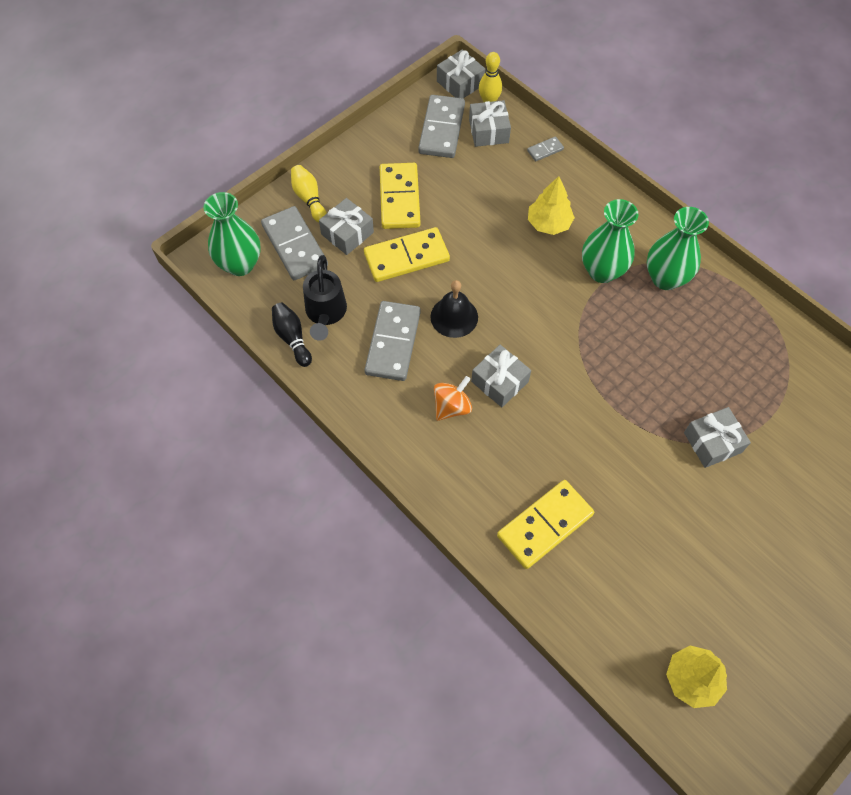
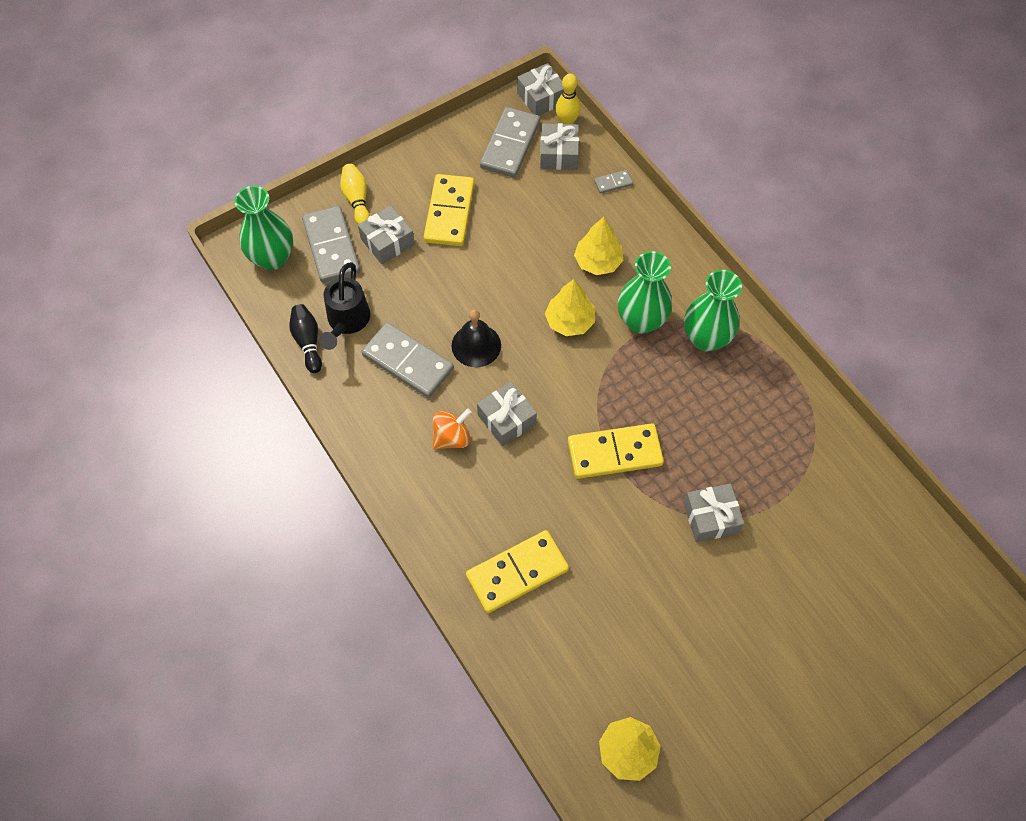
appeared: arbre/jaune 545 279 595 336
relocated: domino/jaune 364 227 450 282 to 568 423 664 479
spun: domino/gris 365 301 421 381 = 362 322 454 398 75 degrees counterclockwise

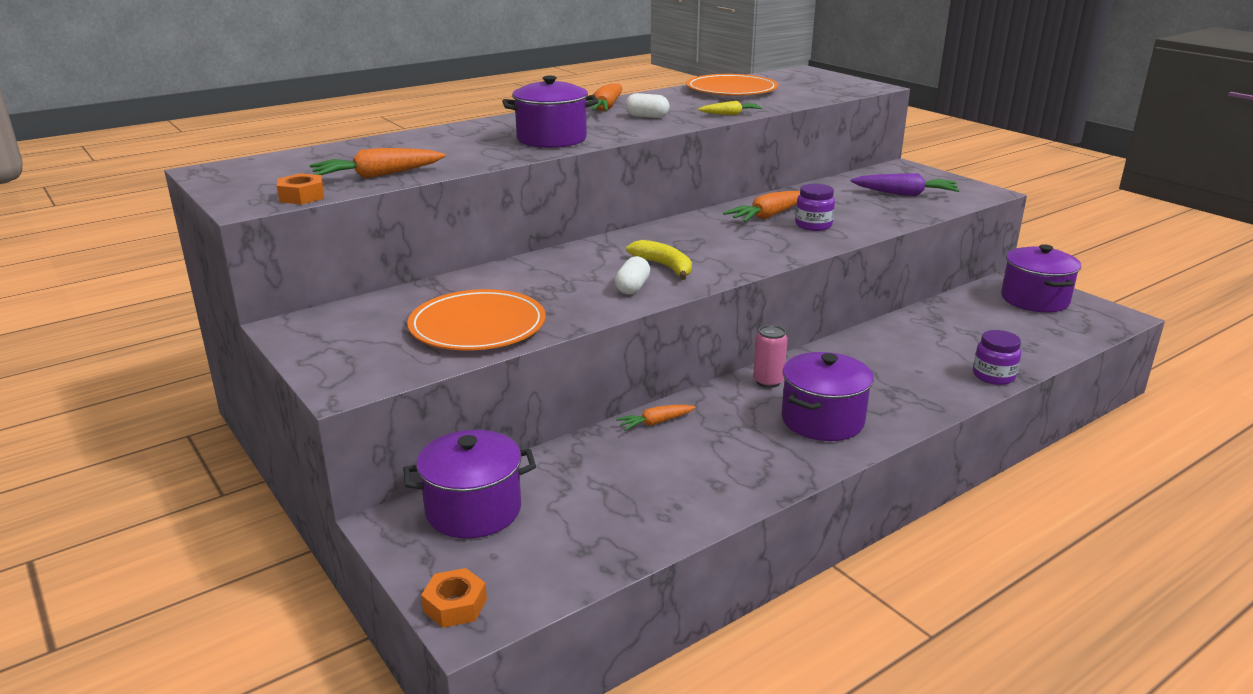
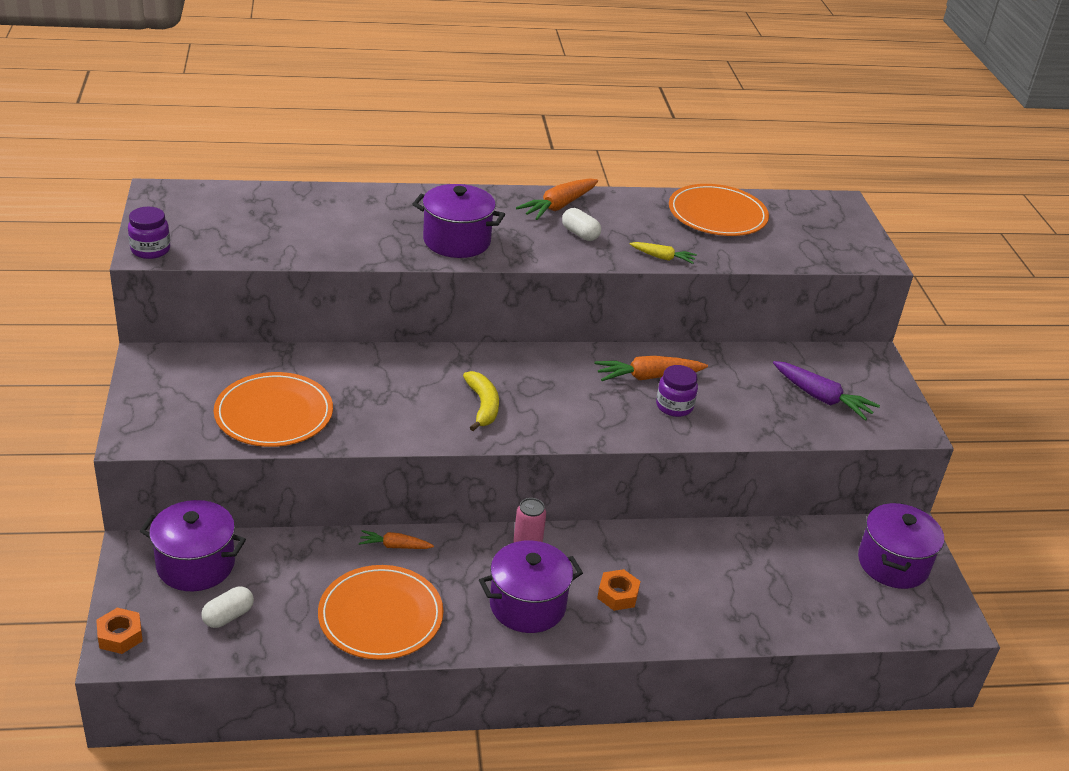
missing: carotte/orange 310 148 446 179
appeared: assiette/orange 318 565 443 660
relocated: bocal/violet 973 330 1021 385 to 128 207 170 259; gélule/blanc 615 256 650 294 to 201 586 254 628; écrou/orange 277 173 324 204 to 597 569 641 611

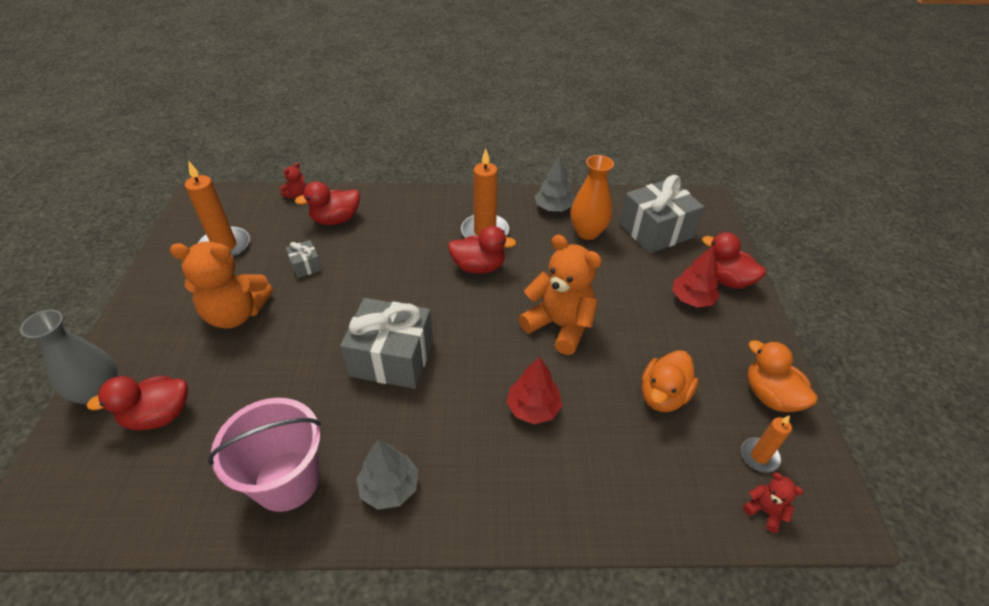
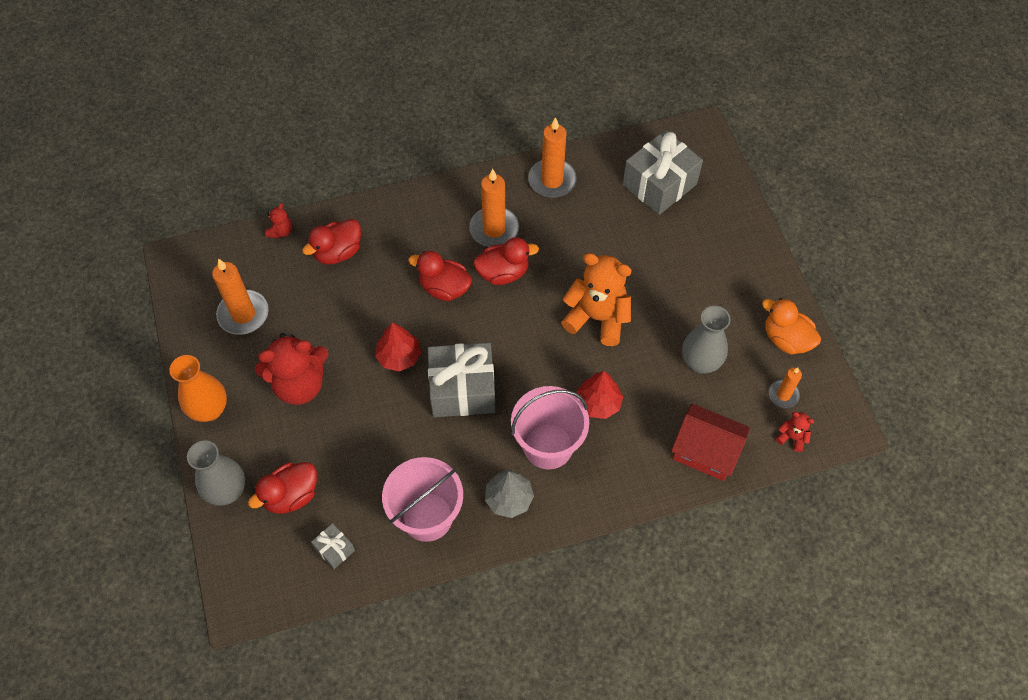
appeared: seau/rose 511 386 589 470; maison/rouge 671 404 750 481
relocated: vase/orange 571 155 614 240 to 169 355 227 422; cadeau/gris 286 240 322 278 to 311 523 355 569; arbre/rouge 672 246 720 307 to 375 322 421 371; canard/rouge 702 232 766 289 to 408 251 472 301
exchanged: arbre/gris 534 156 574 211 to bougie/orange 528 117 577 198; canard/orange 642 350 698 412 to vase/gris 682 306 731 374
colour: ours en peluche/orange 170 241 273 328 to ours en peluche/rouge 255 333 328 405

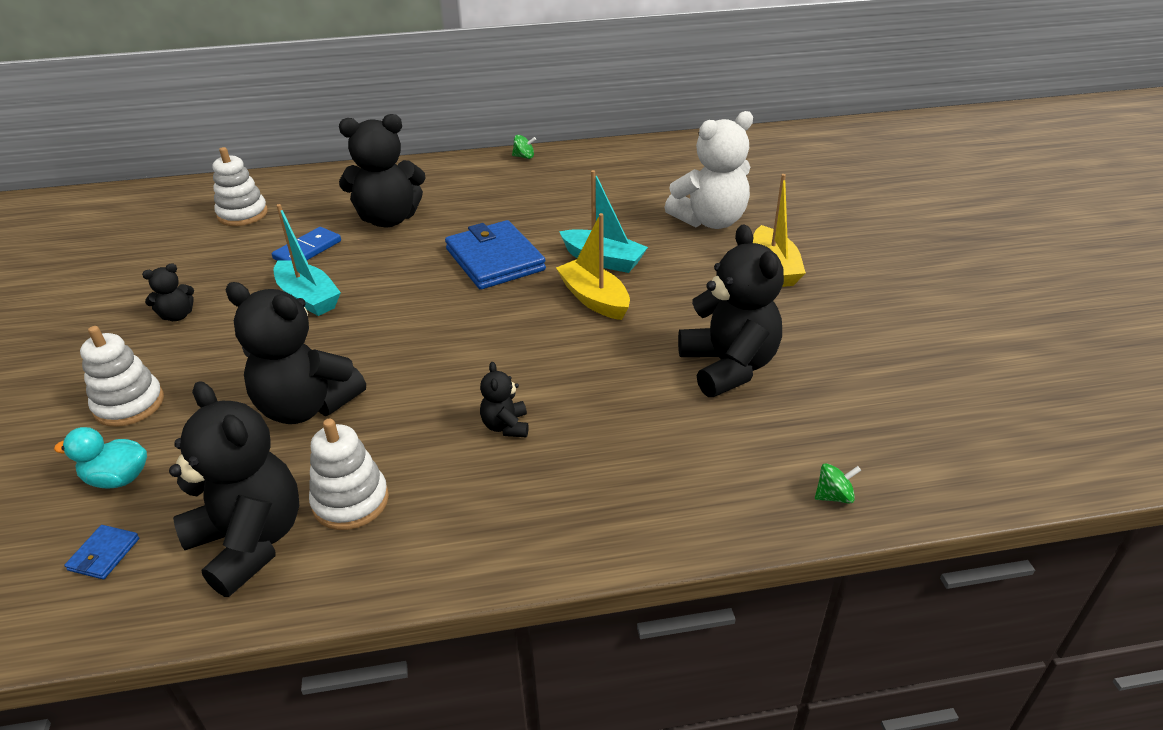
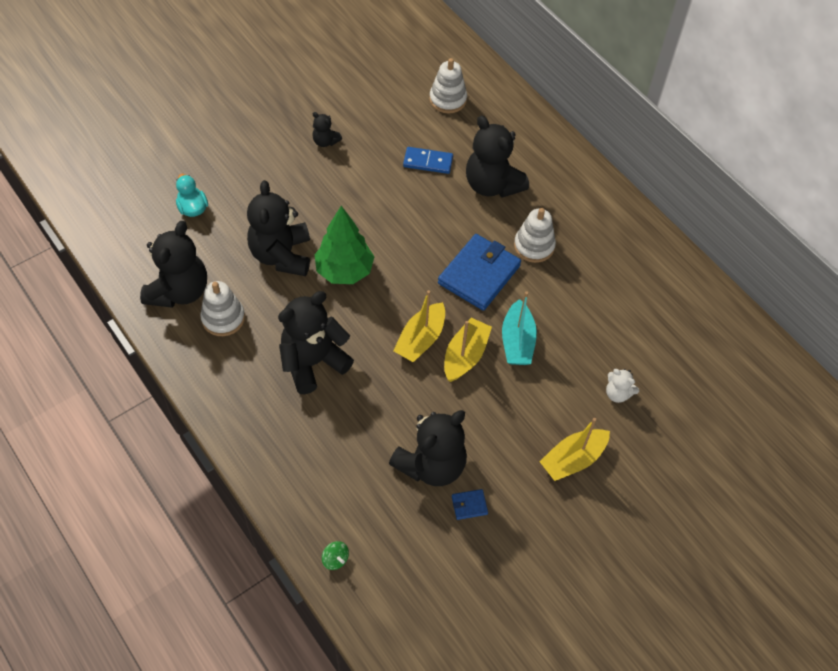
missing: bateau/turquoise 274 204 341 316; toupie/vert 512 135 536 159
appeared: arbre/vert 315 206 374 284; bateau/jaune 393 290 445 362
relocated: portefeuille/bleu 64 525 139 579 to 452 489 488 520; jouet à empiler/blanc 80 326 164 427 to 514 208 556 263
size: ours en peluche/noir 480 362 529 437 = 278 291 354 394 x2.14; ours en peluche/blanc 664 111 753 229 = 606 369 639 403 x0.47

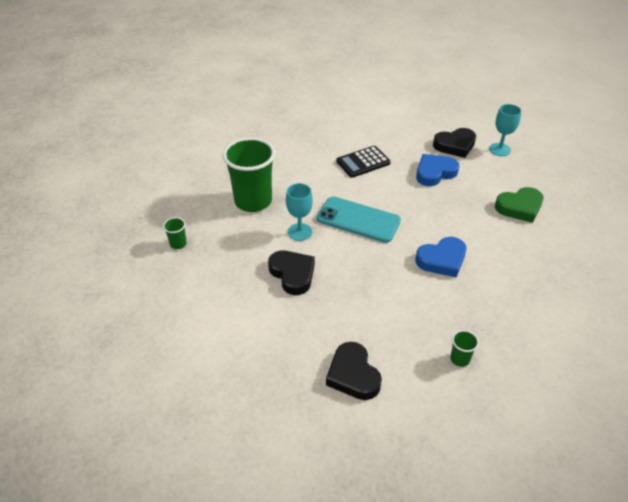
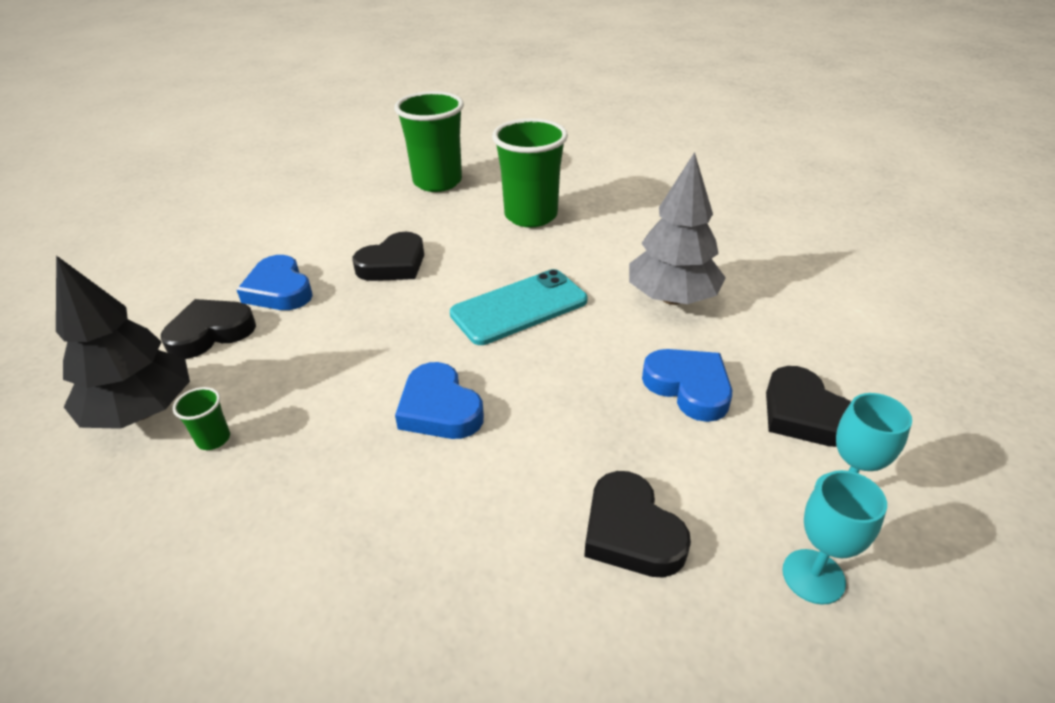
appeared: arbre/noir 56 255 190 429; cœur/bleu 237 255 313 310
relocated: verre à pied/turquoise 286 183 313 241 to 782 470 887 605
exchanged: calculatrice/noir 336 146 391 178 to arbre/gris 629 152 726 305
colour: cœur/vert 495 187 543 223 to cœur/noir 584 471 691 578
spun: téléphone/turquoise 317 196 401 243 = 450 269 588 345 45 degrees clockwise
size: gobelet/vert 163 217 187 249 = 394 91 464 192 x2.41

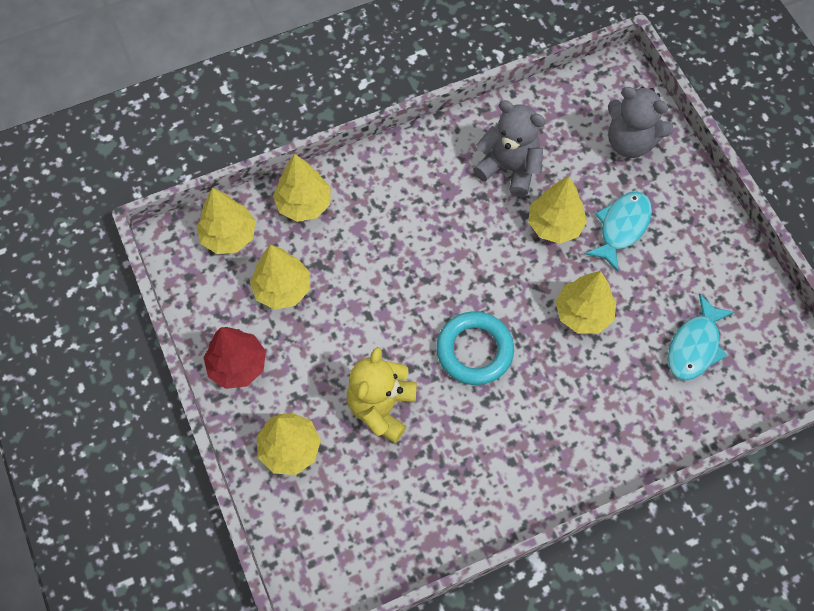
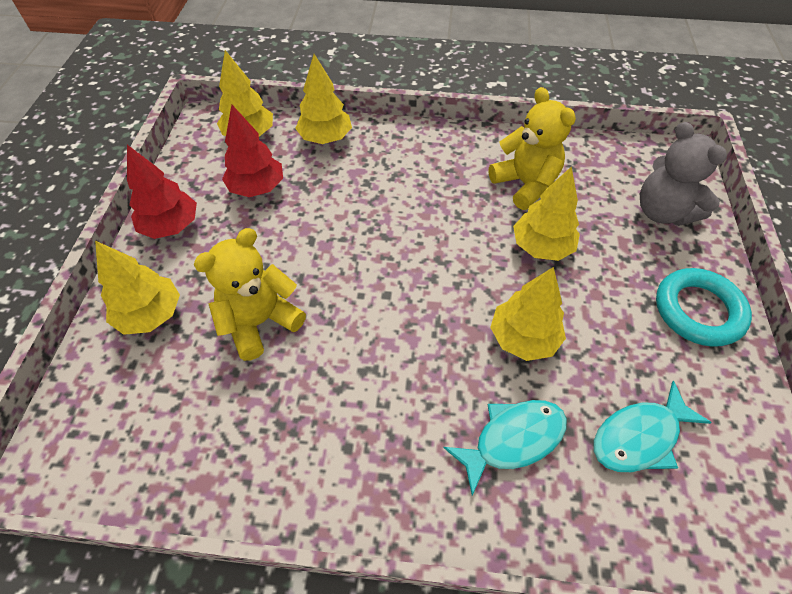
relocated: poisson/turquoise 585 191 652 272 to 443 400 567 496; anneau/turquoise 436 311 514 385 to 656 268 752 347
colour: arbre/jaune 250 245 310 310 to arbre/rouge 222 105 283 197; ours en peluche/gris 473 100 545 197 to ours en peluche/jaune 489 87 576 210

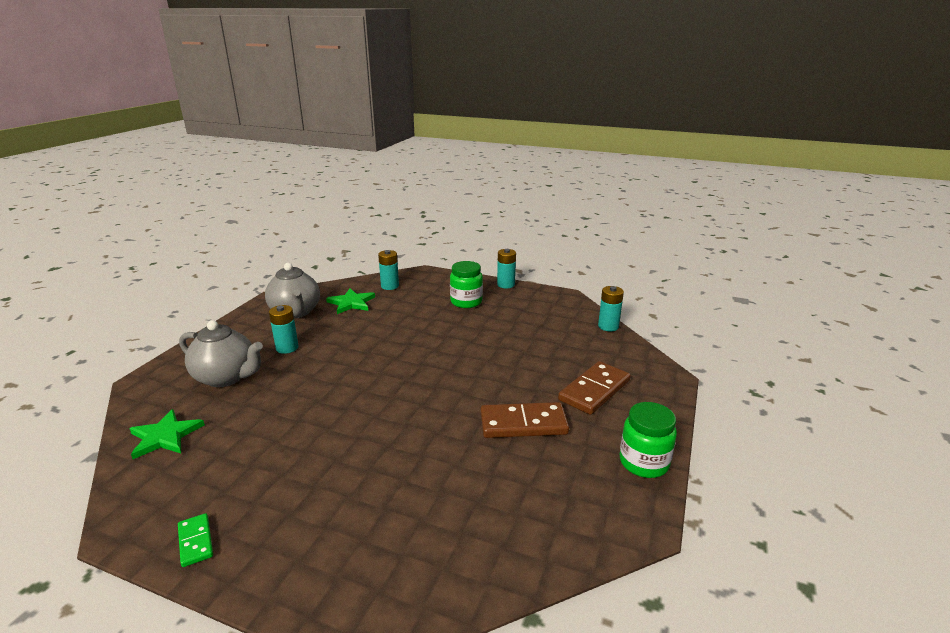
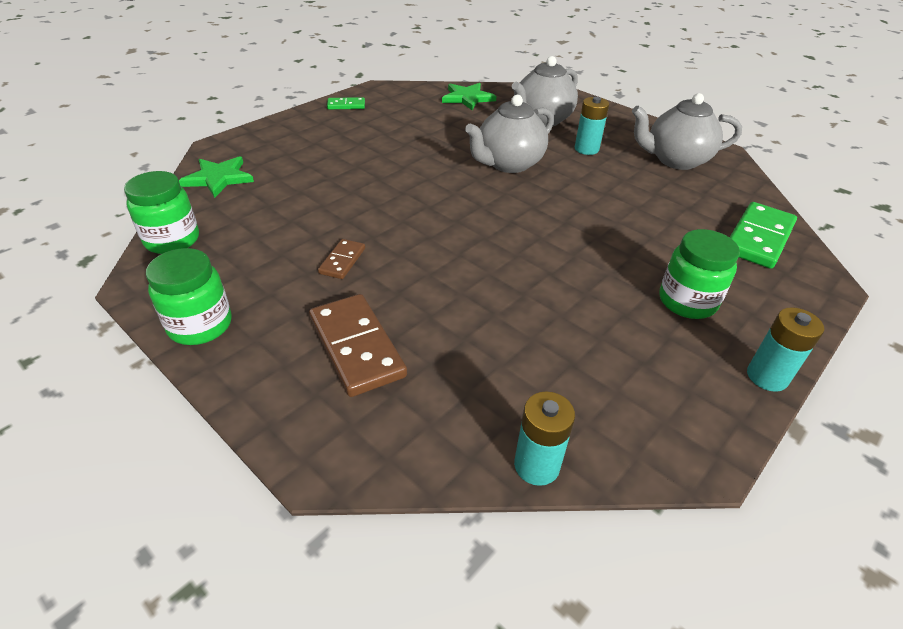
appeared: bocal/vert 124 171 199 254; théière/gris 465 95 554 173
relocated: étoile/vert 326 288 375 314 to 179 156 254 198
exchanged: pile/turquoise 378 250 399 290 to domino/vert 730 202 797 269
size: domino/marron 481 402 569 438 = 318 239 365 279 x0.53

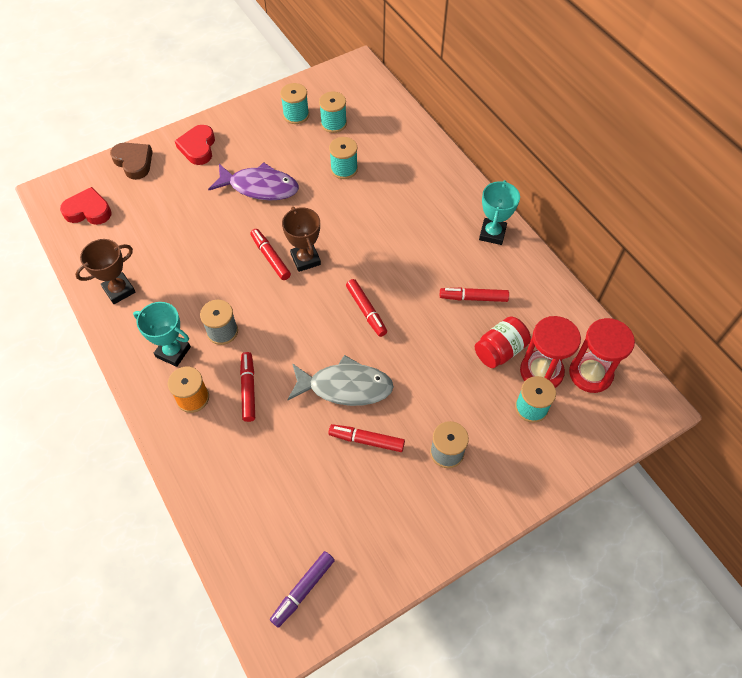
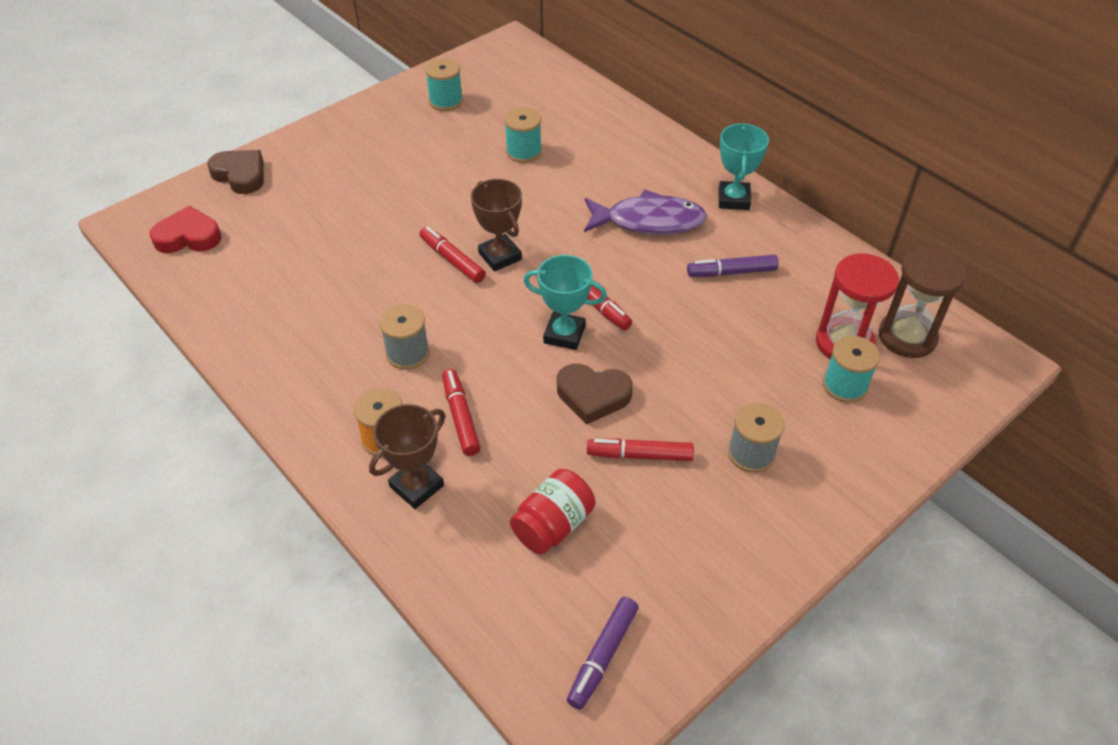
missing: cœur/rouge 175 125 215 165; bobine/turquoise 319 91 347 133
relocated: trophée/marron 75 239 136 304 to 369 404 446 509; bocal/rouge 475 316 531 368 to 510 469 595 554; trophée/turquoise 133 302 191 367 to 523 255 607 350; poisson/violet 208 162 299 200 to 584 189 707 234
exchanged: poisson/gris 287 355 394 406 to cœur/marron 557 364 633 425
colour: feutre/rouge 440 288 509 302 to feutre/violet 687 255 779 277; sablier/rouge 569 318 635 393 to sablier/marron 878 247 967 358

